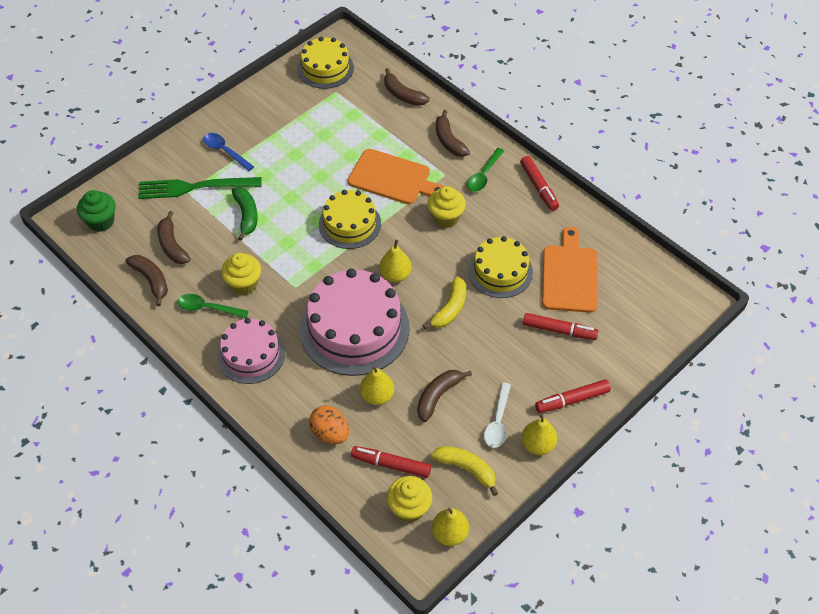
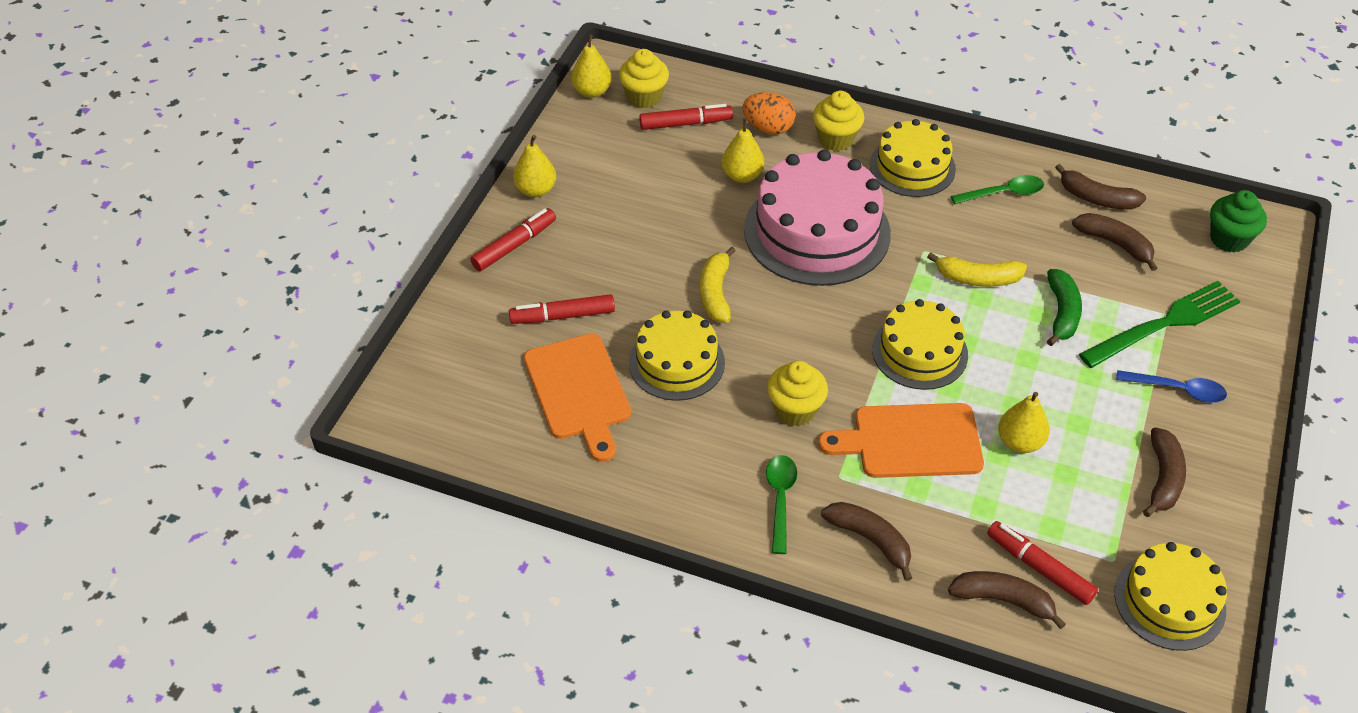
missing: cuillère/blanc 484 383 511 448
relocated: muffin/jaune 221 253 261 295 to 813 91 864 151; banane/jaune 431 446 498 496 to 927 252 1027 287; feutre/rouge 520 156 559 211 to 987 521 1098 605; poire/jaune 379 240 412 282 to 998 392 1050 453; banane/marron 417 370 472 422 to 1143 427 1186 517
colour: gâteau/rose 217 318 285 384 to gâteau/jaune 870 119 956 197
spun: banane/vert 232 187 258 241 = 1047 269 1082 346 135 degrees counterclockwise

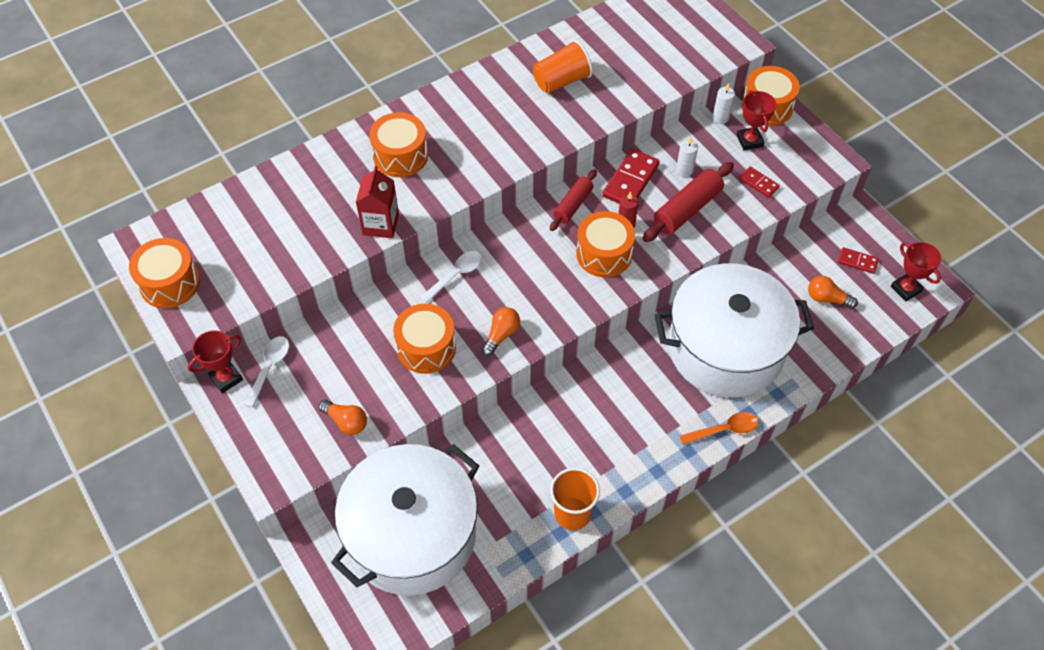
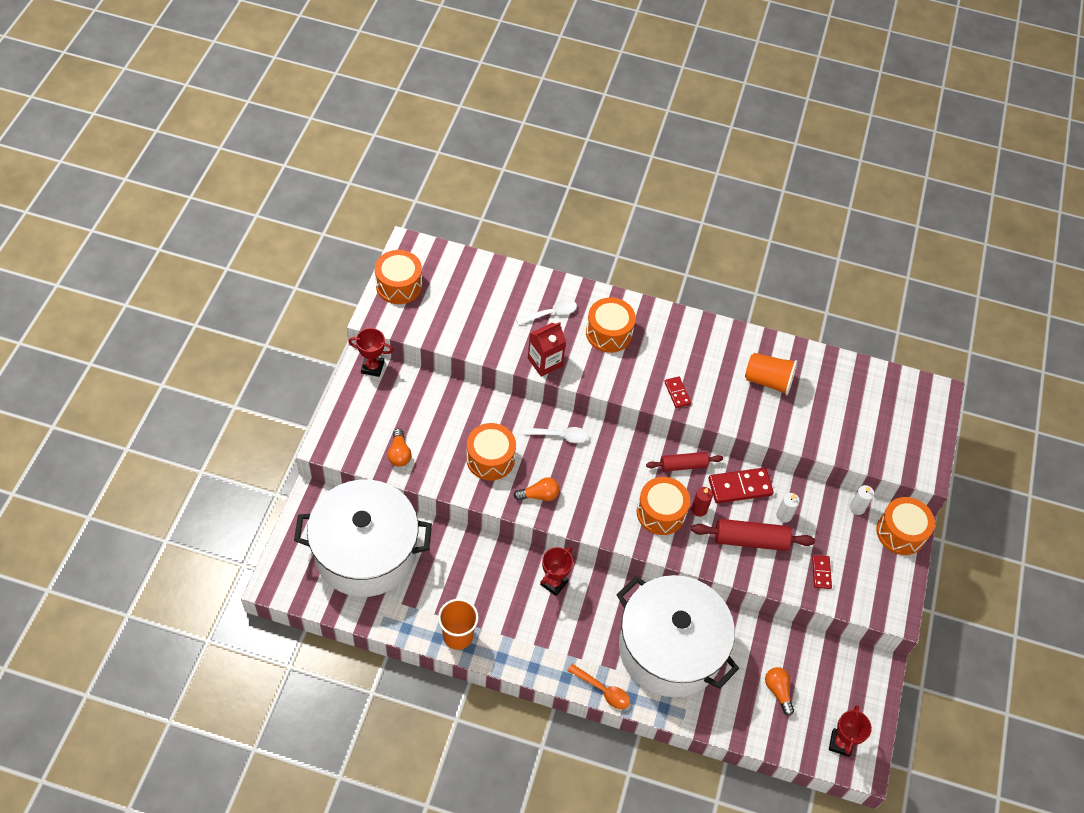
relocated: cuillère/blanc 244 336 289 408 to 516 300 577 325; trophée/rouge 737 90 776 150 to 540 547 573 596; domino/rouge 838 247 879 274 to 664 376 691 408

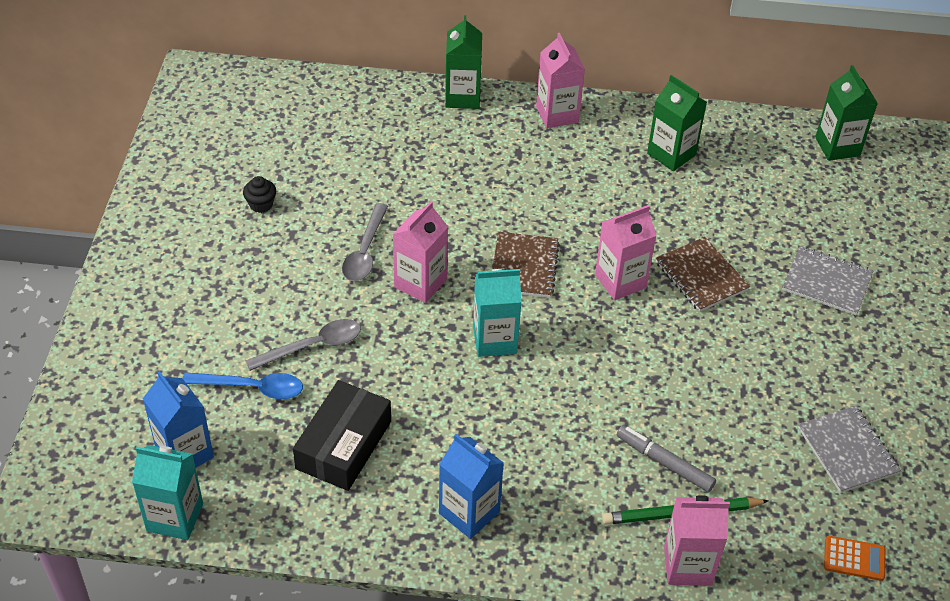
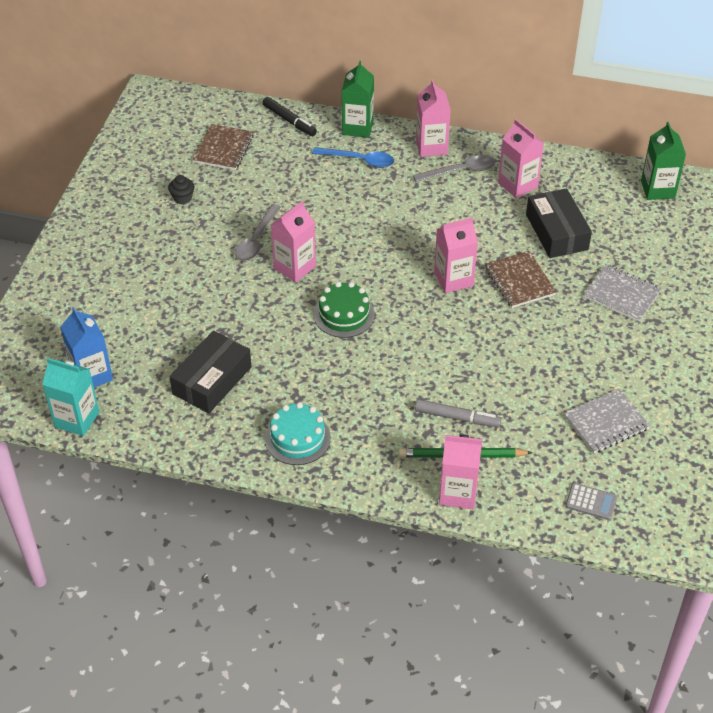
appeared: feutre/noir 262 97 317 136; boîte/noir 526 188 592 258
relocated: carnet/marron 492 232 560 298 to 192 124 254 170; cuillère/bleu 183 372 303 399 to 312 147 394 168; cuillère/gris 245 319 361 371 to 413 155 495 182
exchanged: brique de lait/bleu 439 434 504 539 to gâteau/turquoise 265 402 331 465; brique de lait/turquoise 473 269 522 357 to gâteau/vert 314 282 375 338
colour: brique de lait/vert 647 75 707 171 to brique de lait/rose 498 119 544 198; calculatrice/orange 824 536 886 581 to calculatrice/gris 565 483 617 520
spun: feutre/gris 617 425 716 492 = 415 399 501 427 150 degrees clockwise; carnet/gris 798 406 901 493 = 564 389 650 453 75 degrees clockwise

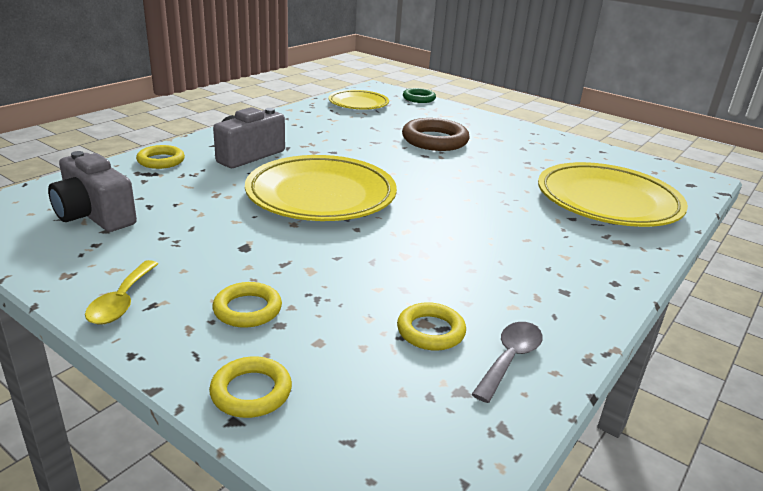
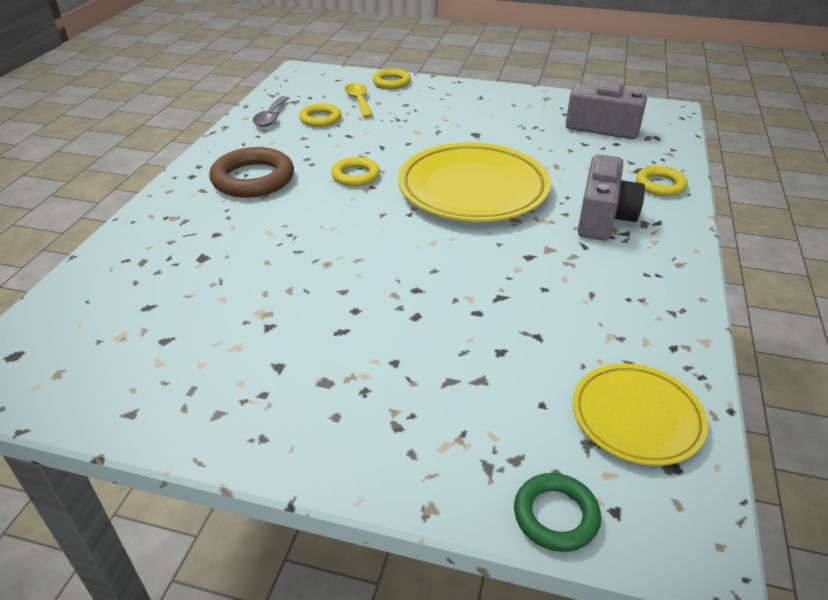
missing: assiette/jaune 538 162 688 227
relocated: anneau/marron 402 118 470 151 to 209 147 294 198; anneau/jaune 212 282 282 328 to 331 157 380 186; cuillère/jaune 85 260 158 324 to 345 83 373 118

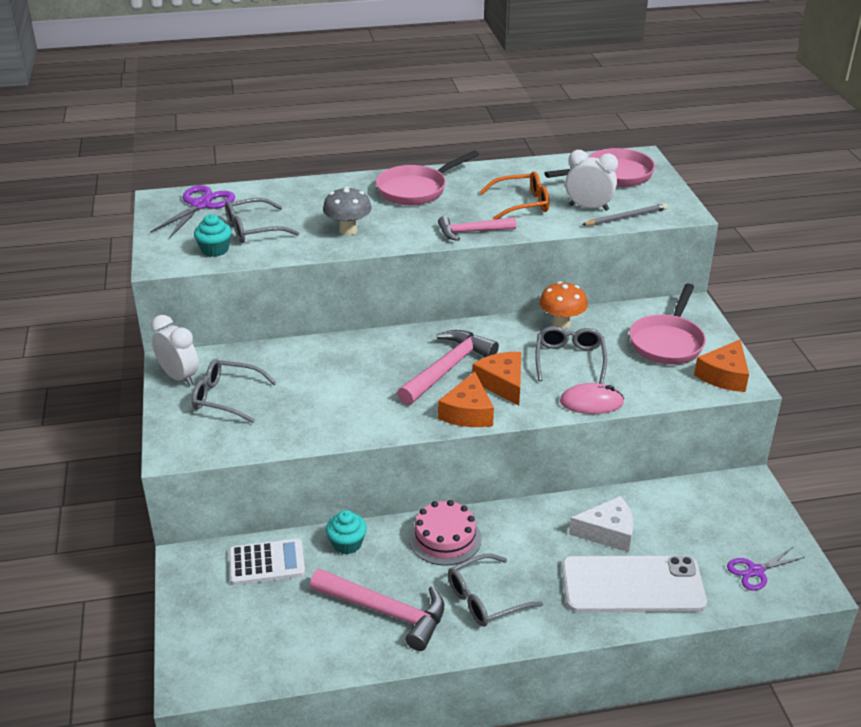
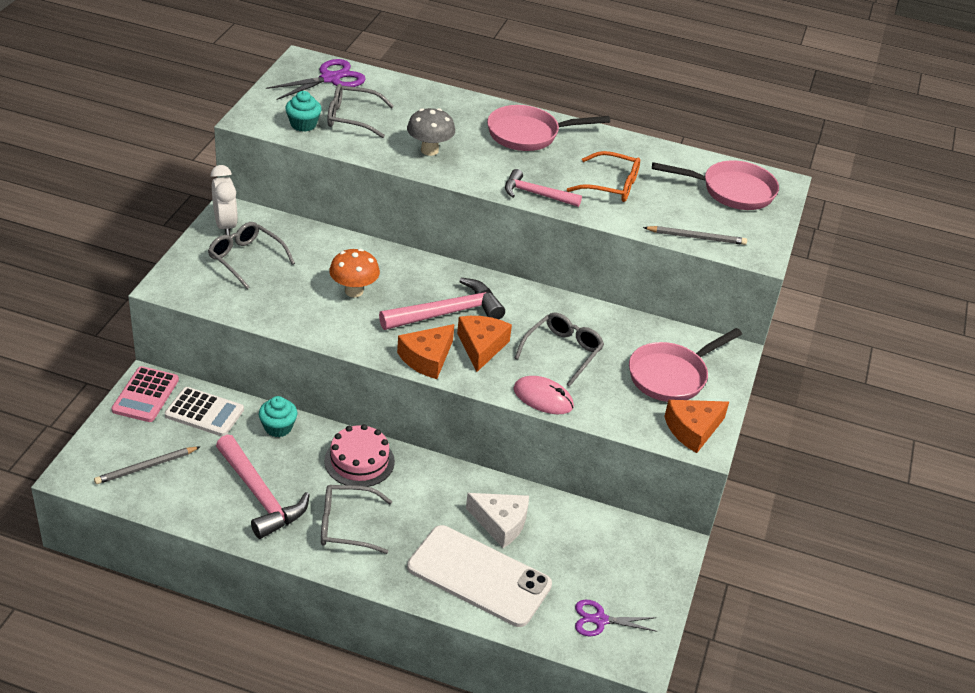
missing: réveil/blanc 565 150 618 211
appeared: crayon/gris 94 447 200 484; calculatrice/rose 112 366 179 422
relocated: champignon/orange 539 281 588 329 to 329 249 380 298

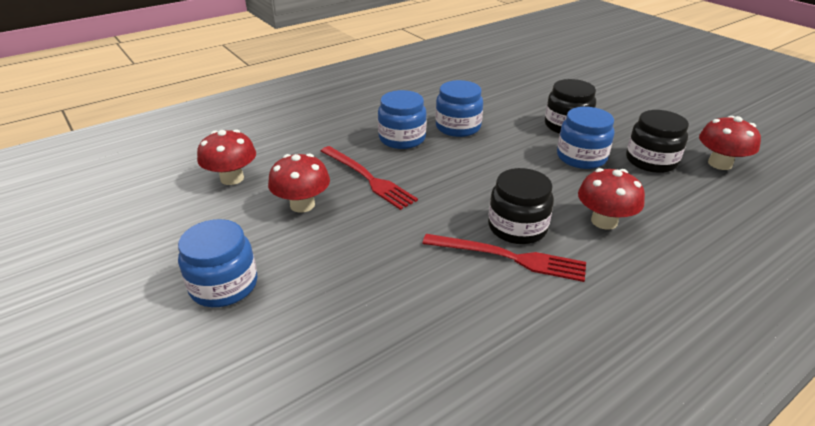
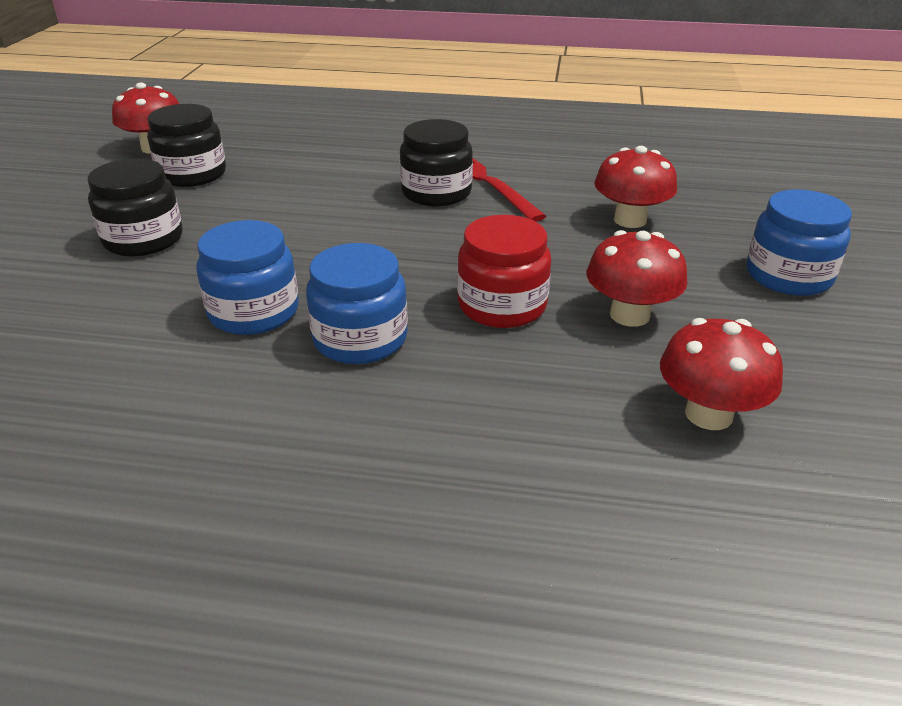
missing: bocal/bleu 557 107 615 169
relocated: champignon/rouge 578 168 645 230 to 594 146 677 228
exchanged: fourchette/rouge 321 146 418 210 to bocal/rouge 457 215 551 328

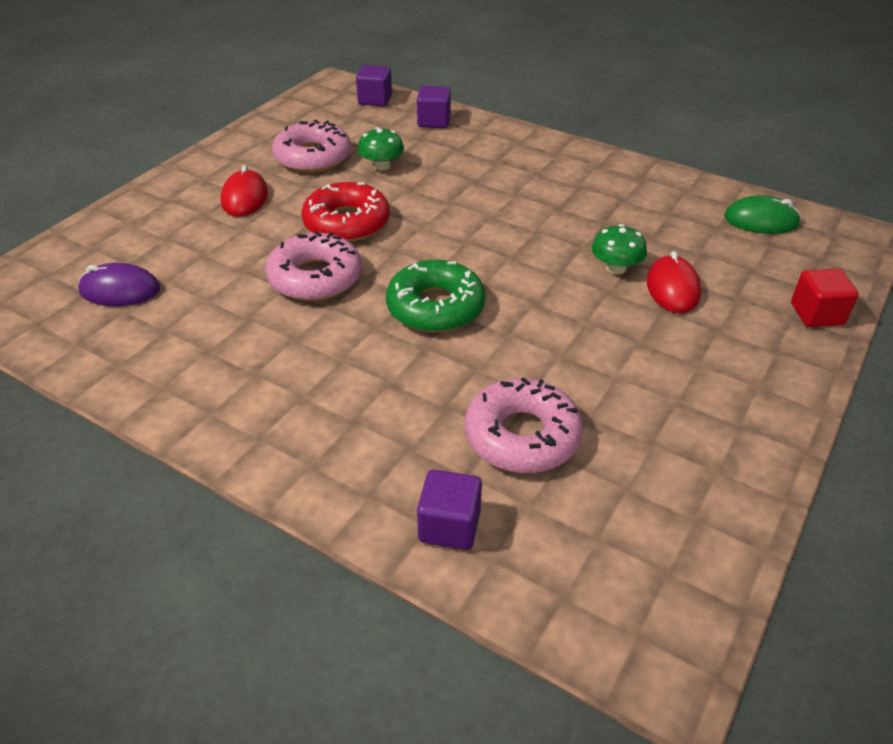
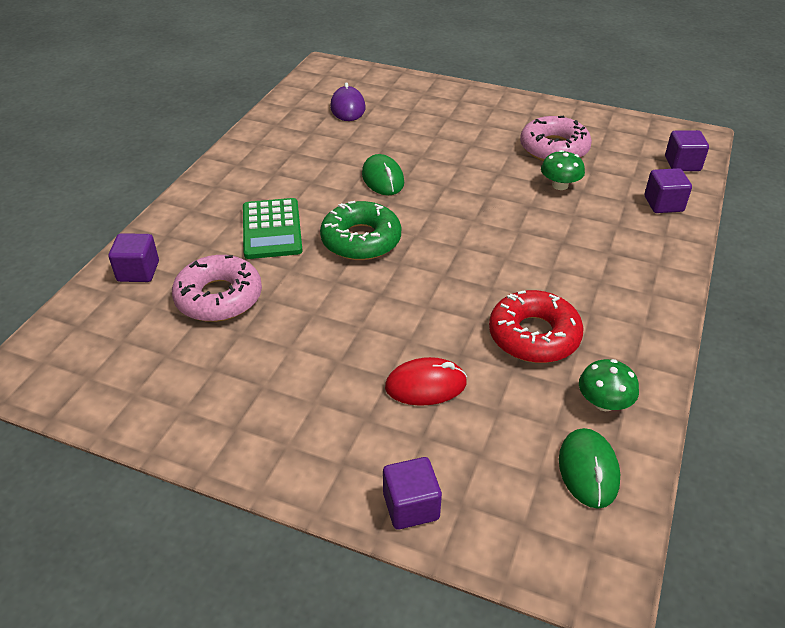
missing: souris/rouge 221 165 268 217
appeared: calculatrice/vert 243 198 303 259
relocated: beignet/rouge 301 182 390 242 to 489 290 584 363; champignon/vert 592 224 647 274 to 579 359 639 411
exchanged: beignet/rose 265 231 362 301 to souris/vert 362 154 404 195
colour: cube/rouge 791 268 859 327 to cube/violet 383 457 442 529

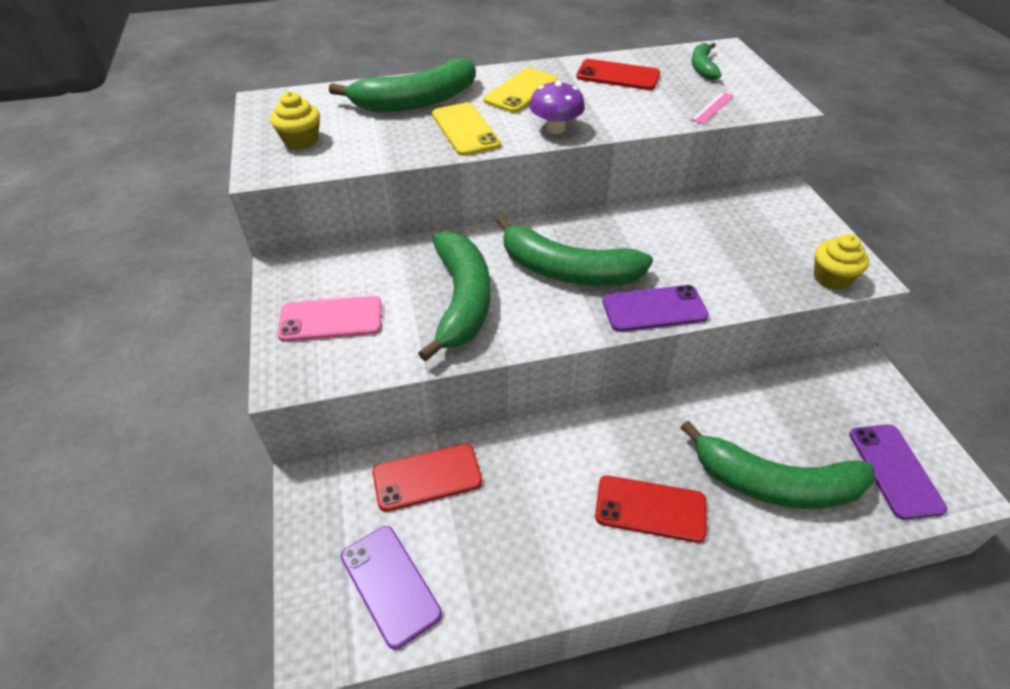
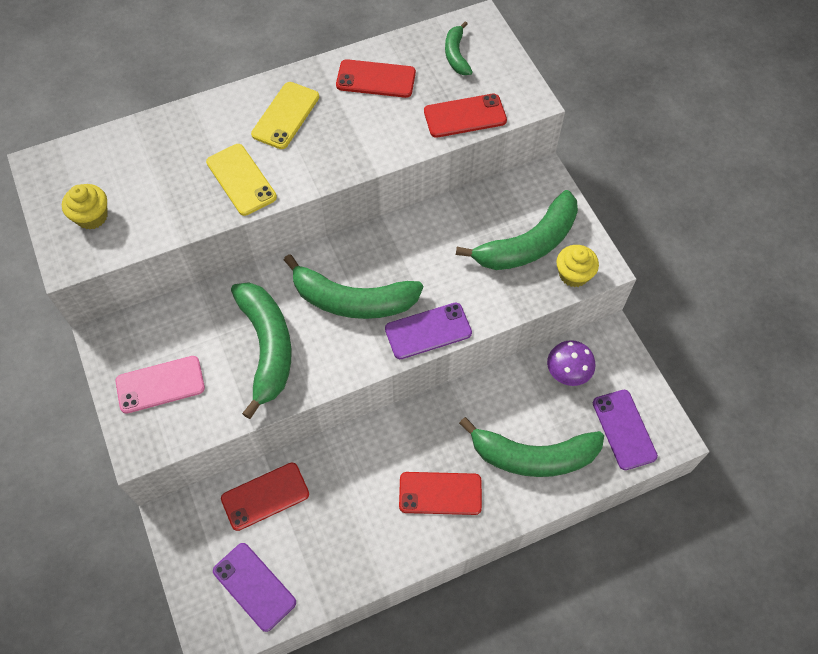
relocated: banane/vert 329 58 476 112 to 456 190 578 270; champignon/violet 529 80 585 134 to 547 340 595 386
exchanged: règle/rose 691 92 733 124 to téléphone/rouge 424 94 507 138

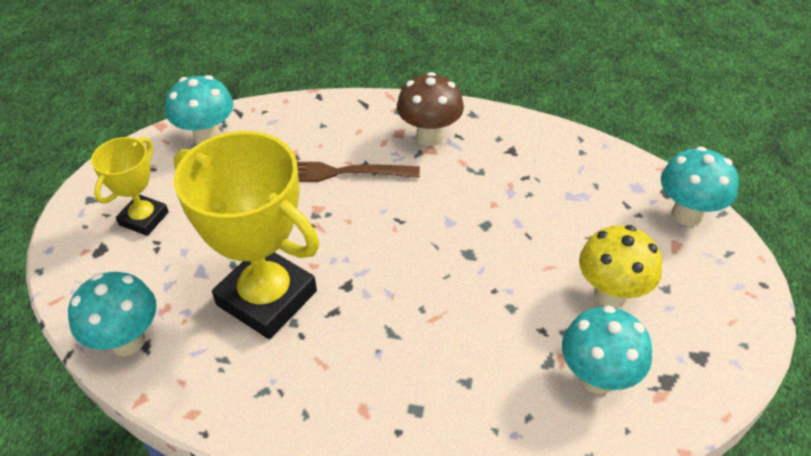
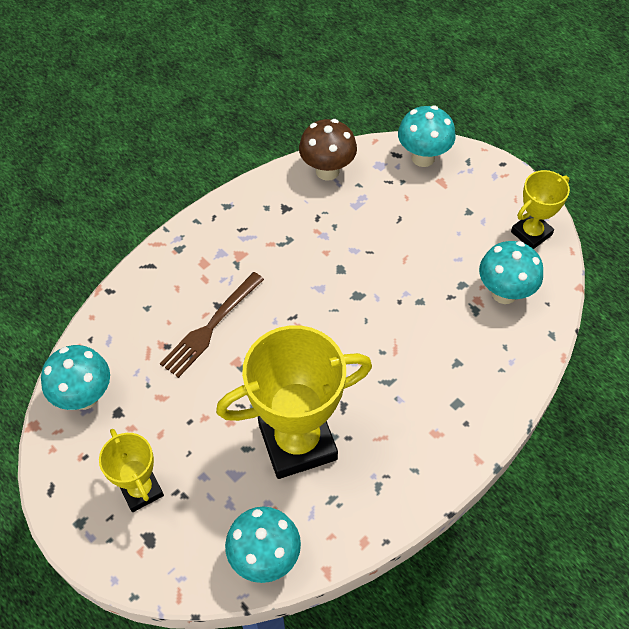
missing: champignon/jaune 579 225 662 308
appeared: trophée/jaune 511 170 570 249
relocated: champignon/marron 397 72 464 146 to 299 119 357 181

